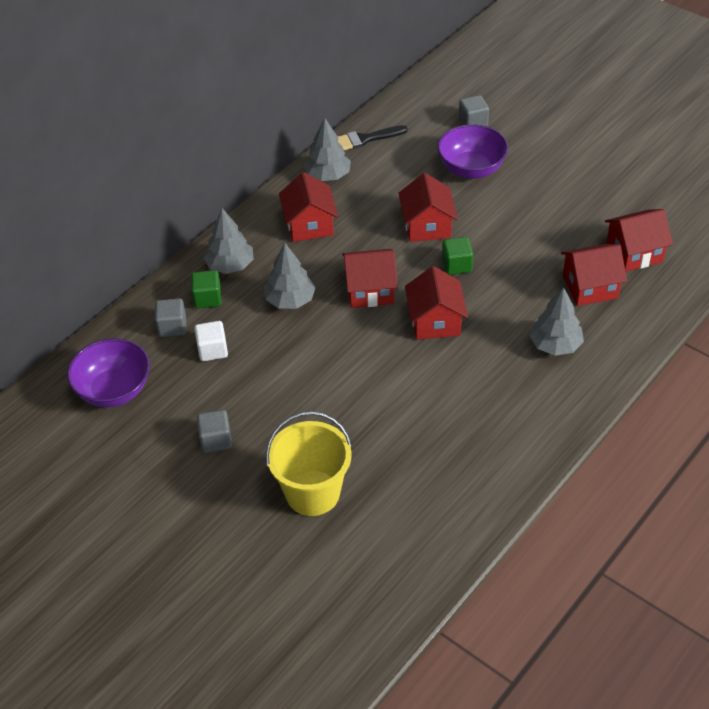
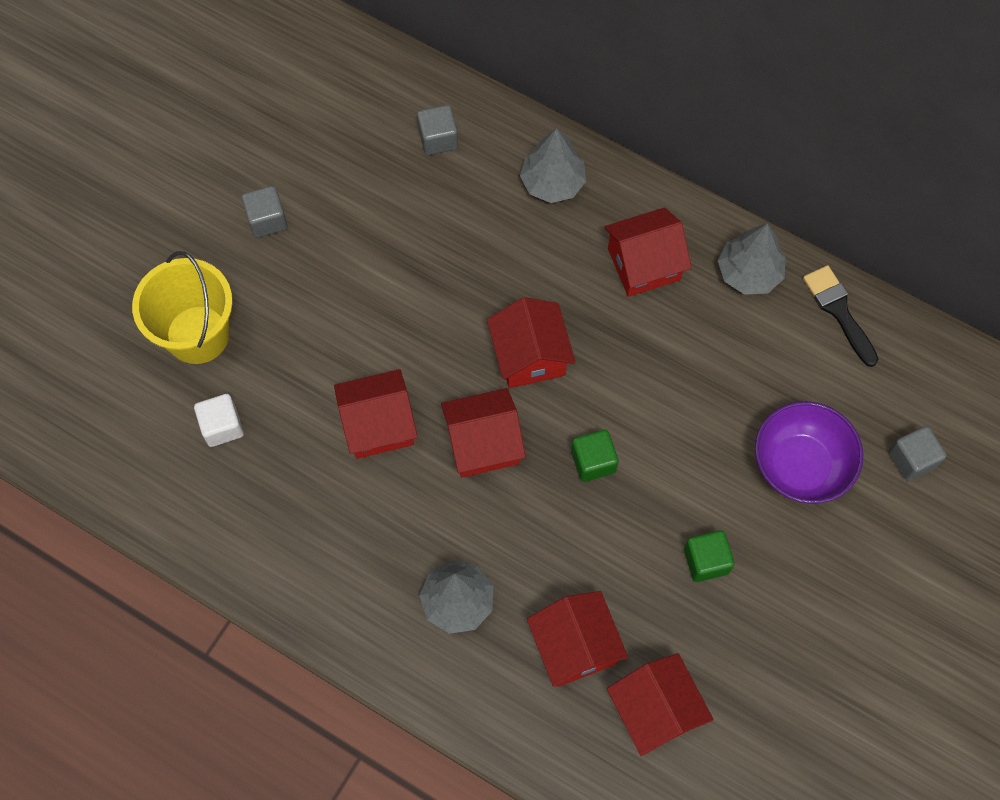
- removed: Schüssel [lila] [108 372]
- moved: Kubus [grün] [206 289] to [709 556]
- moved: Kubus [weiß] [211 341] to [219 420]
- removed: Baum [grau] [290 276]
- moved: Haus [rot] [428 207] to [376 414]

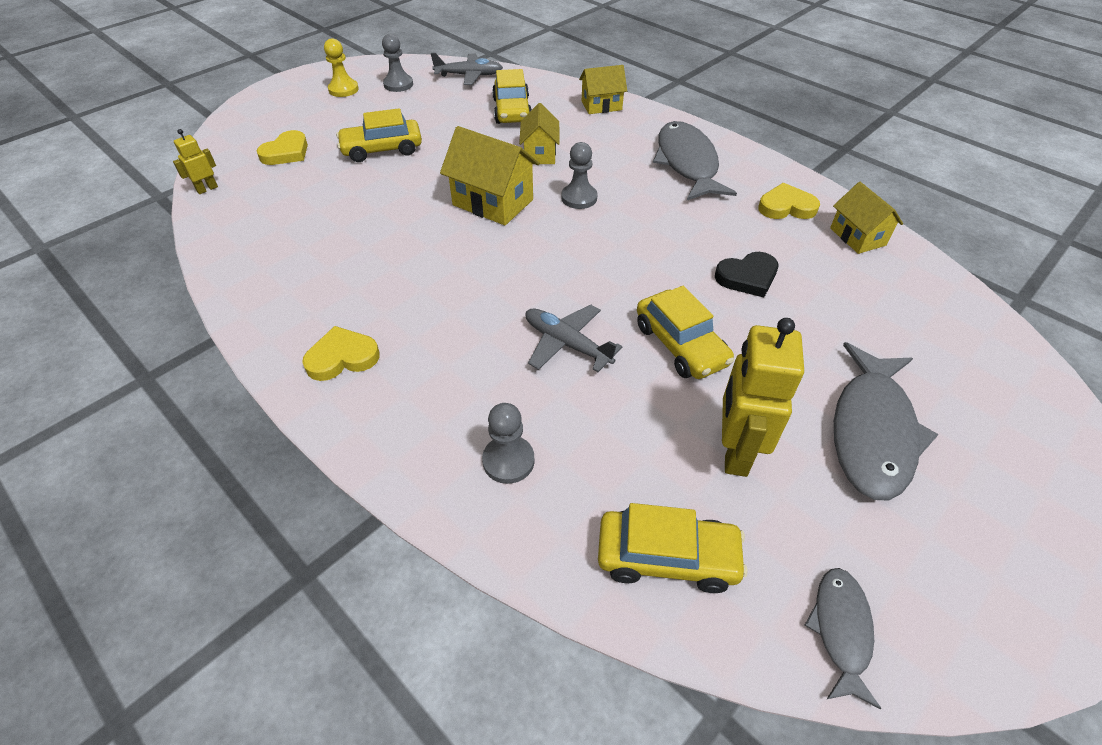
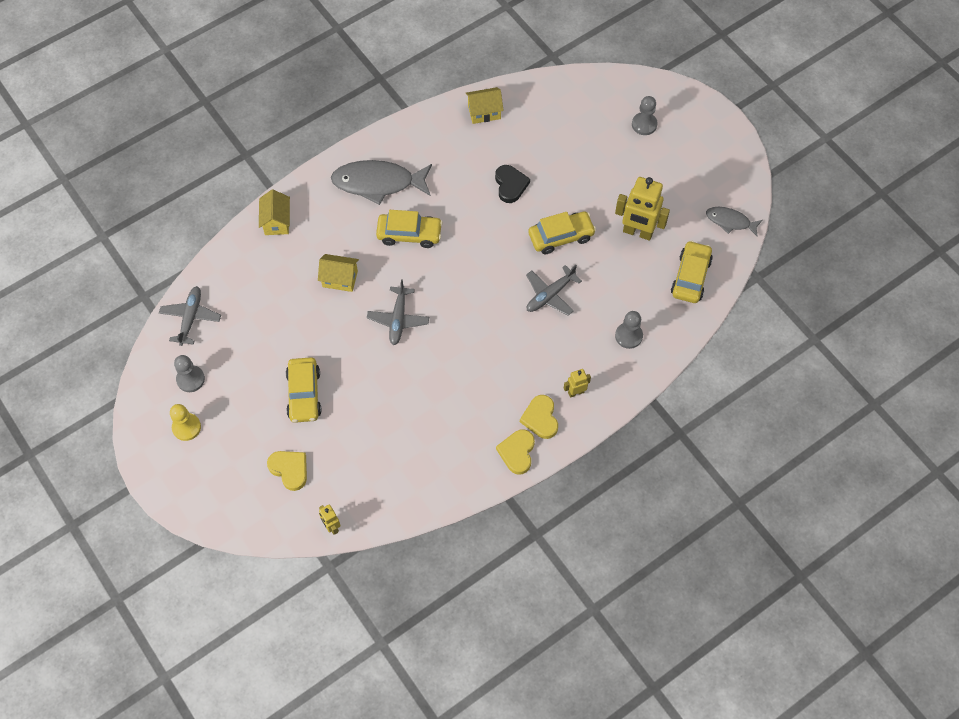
- replaced: Haus [gelb] [490 175] to Flugzeug [grau] [398 312]
- moved: Auto [gelb] [512 96] to [409 229]
- moved: Bauer [grau] [579 175] to [645 115]
- moved: Herz [gelb] [789 201] to [515 451]
- removed: Fisch [grau] [886 421]
- added: Roboter [gelb] [577 383]

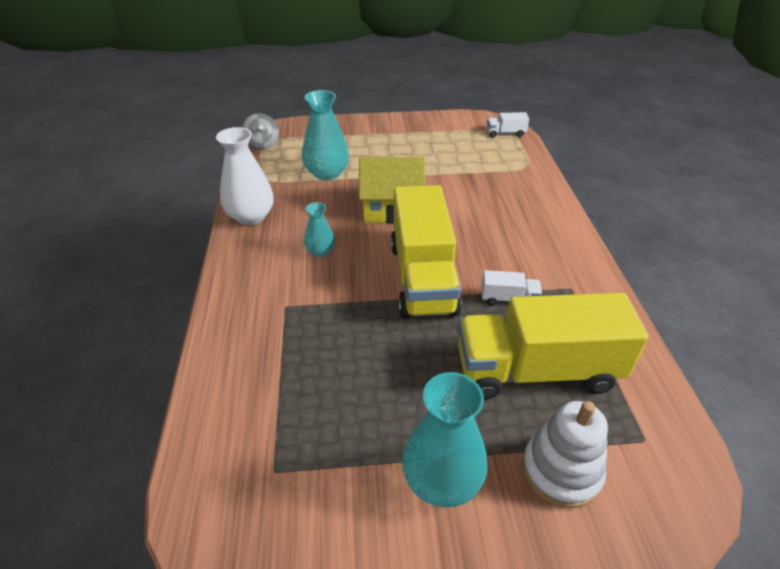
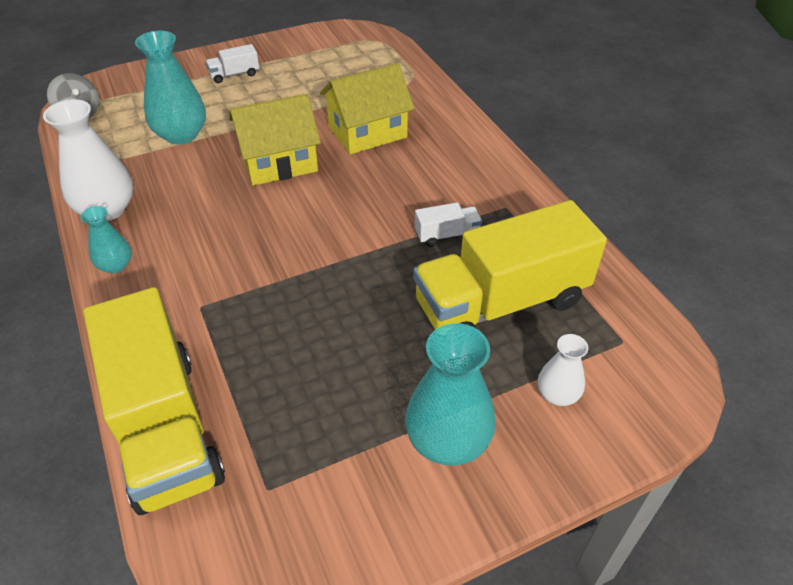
- moved: Vase [türkis] [319 229] to [106 239]
- moved: Lastwagen [gelb] [426 252] to [154 401]
- moved: Lastwagen [weiß] [508 125] to [232 63]
- replaced: Stapelspielzeug [weiß] [565 454] to Vase [weiß] [563 370]
- added: Haus [gelb] [367 108]

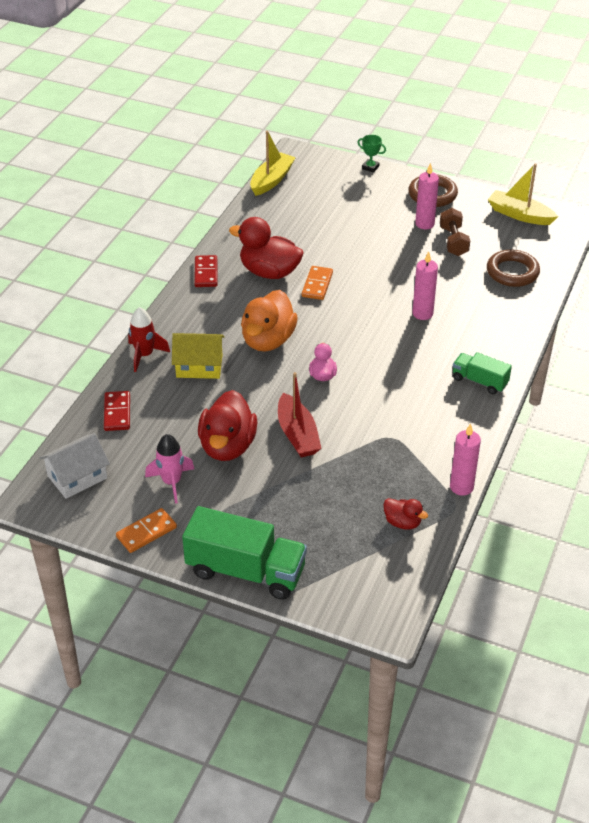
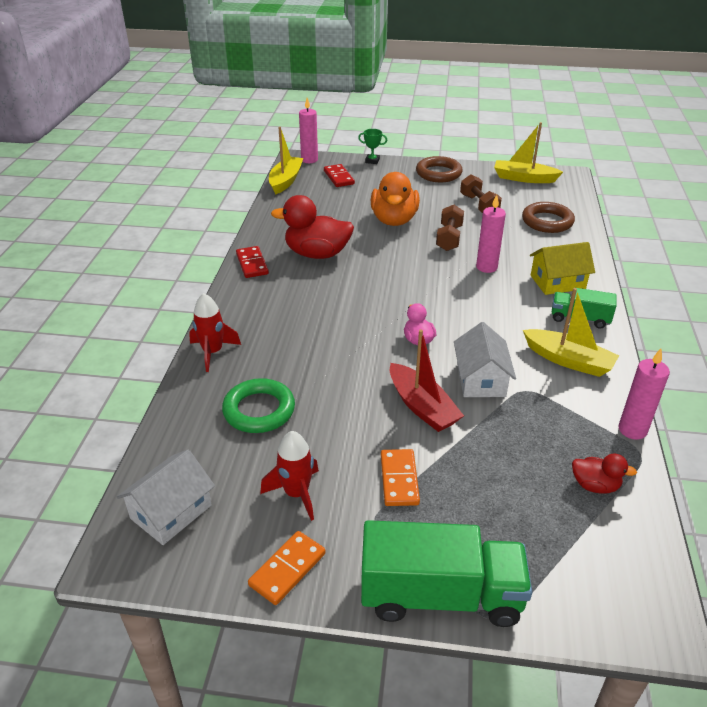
- moved: Dominostein [rot] [117 411] to [339 175]
- recoloured: Rakete [rosa] [169 469] to Rakete [rot] [289 476]
- moved: Haus [gelb] [198 356] to [562 268]
- removed: Ente [rot] [227 425]
- moved: Ente [orange] [269 320] to [395 199]
- moved: Dominostein [orange] [317 283] to [400 477]
- moved: Kerze [rosa] [427 196] to [308 130]
- added: Ring [grün] [258 405]
- added: Hantel [braun] [450 228]
- added: Haus [weiß] [485 359]
- added: Boot [gelb] [571 332]

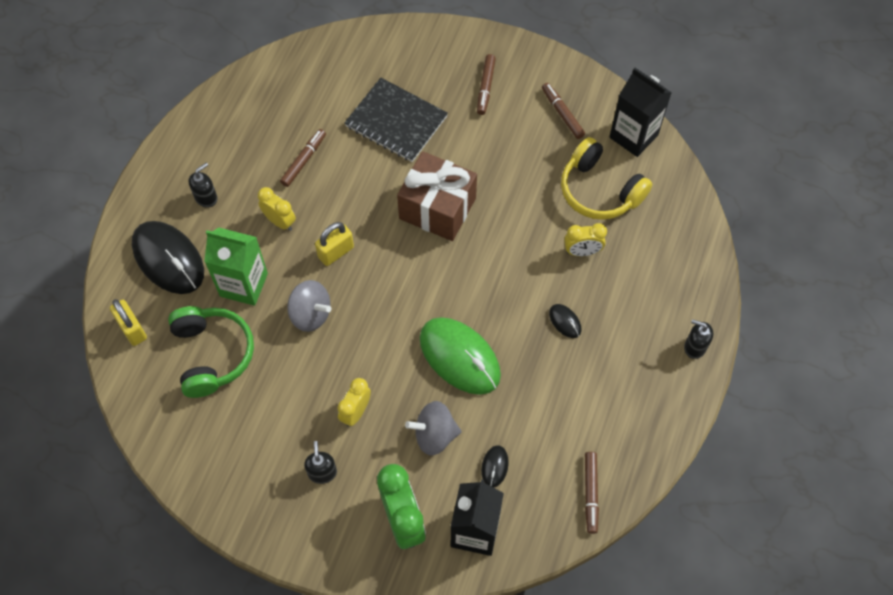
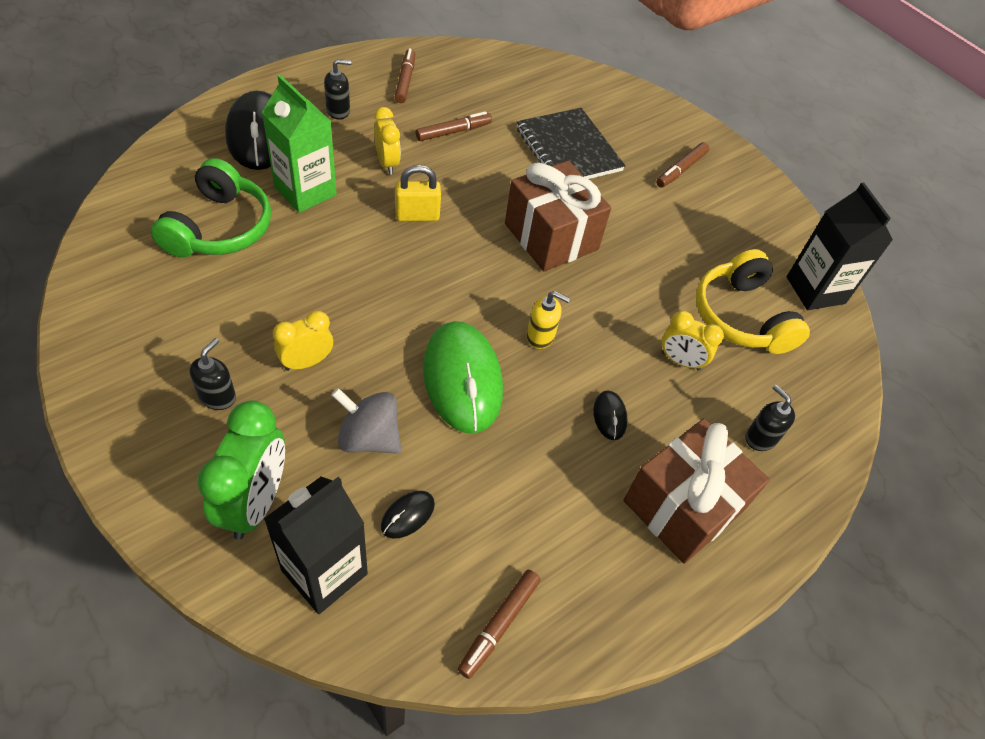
- removed: Vorhängeschloss [gelb] [128 322]
- removed: Kreisel [grau] [309 306]
- moved: Filzstift [braun] [563 111] to [405 75]
- moved: Seifenspender [schwarz] [698 339] to [770 418]
- added: Seifenspender [gelb] [548 320]
- added: Geschenk [braun] [696 491]

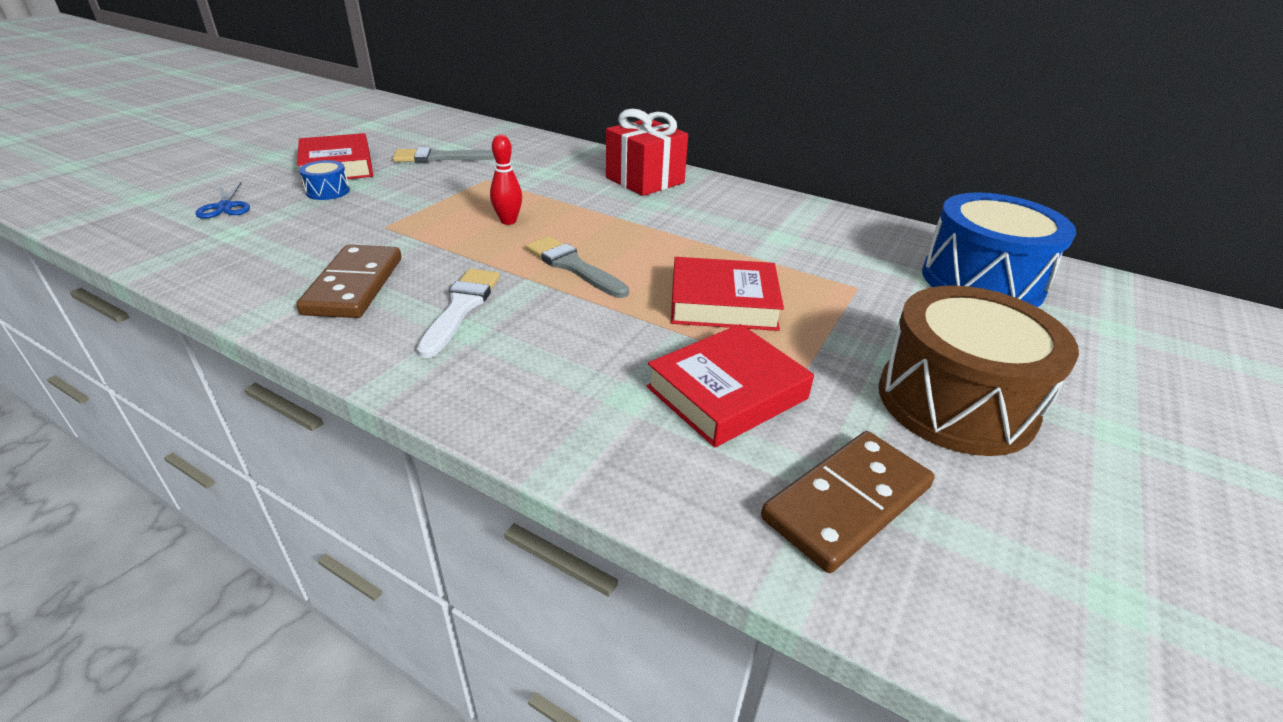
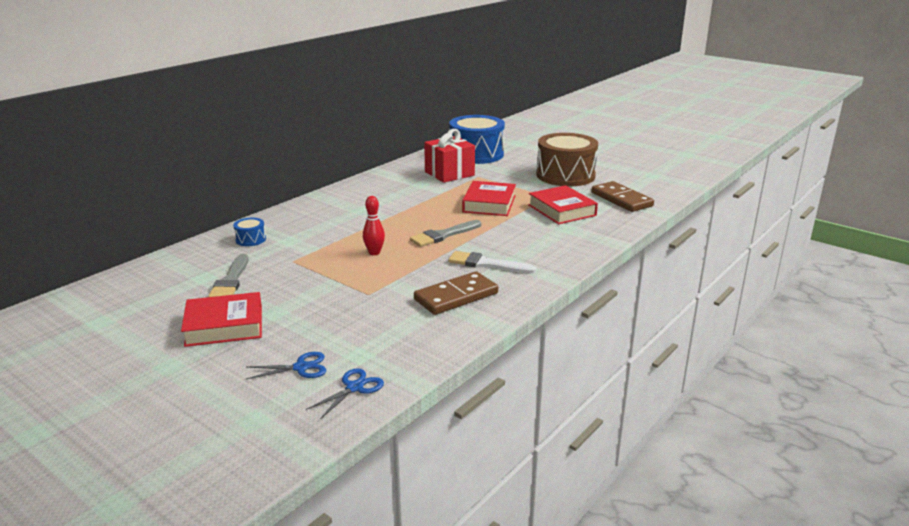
- turned: Dominostein [braun] [348 281] = [456 293] 45 degrees counterclockwise
- moved: Trommel [blau] [324 180] to [249 232]
- moved: Geschenk [rot] [647 152] to [449 156]
- added: Schere [blau] [345 393]

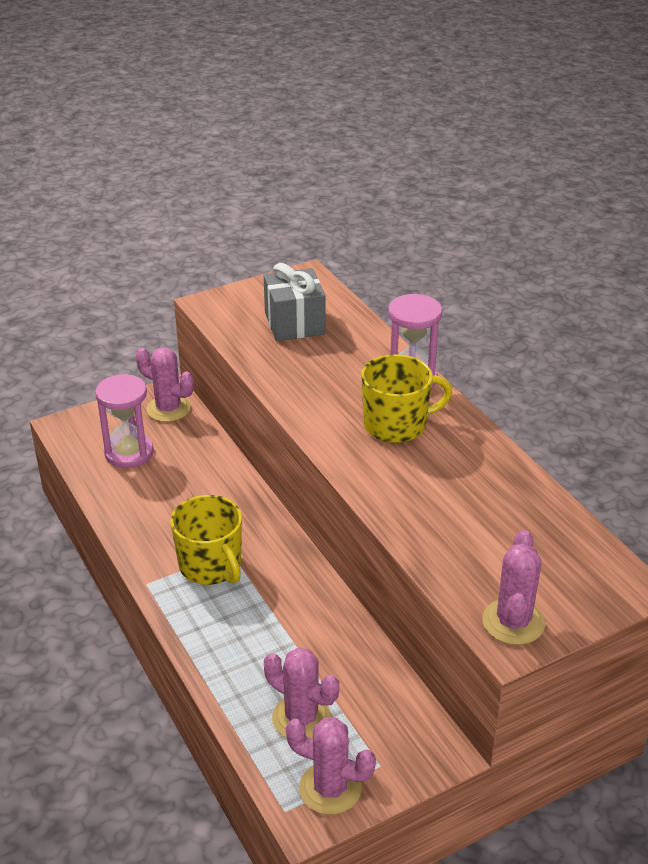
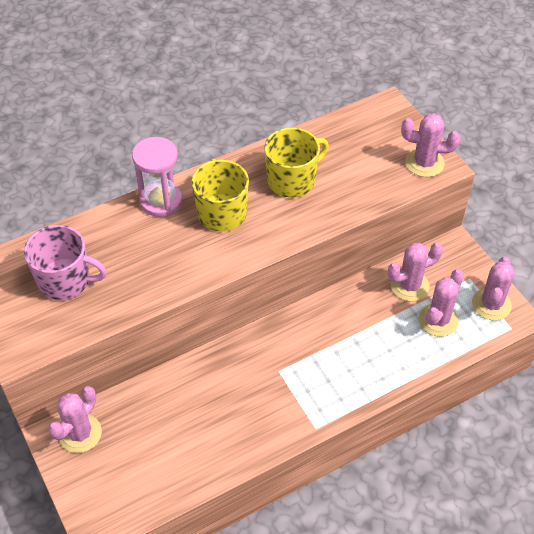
- removed: Sanduhr [rosa] [124 421]
- moved: Tasse [gelb] [206 540] to [296 162]
- replaced: Geschenk [grau] [294 302] to Tasse [rosa] [65 262]
- added: Kaktus [rosa] [415 272]

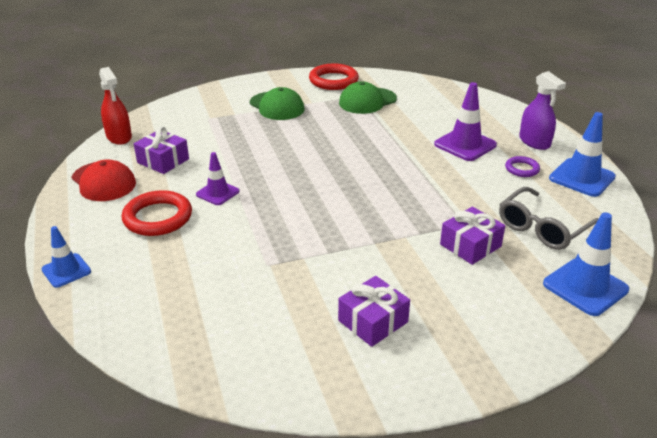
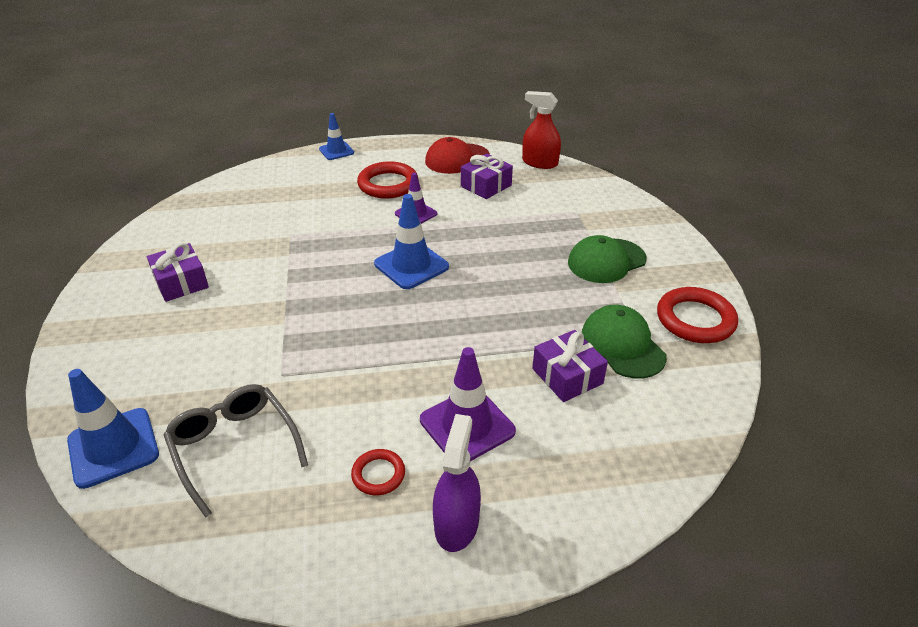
- turned: Sprühflasche [rot] [115 106] = [541 130] 45 degrees clockwise
- moved: Geschenk [lila] [472 236] to [570 366]
- recoloured: Ring [lila] [522 166] to Ring [rot] [378 472]
- turned: Sprühflasche [lila] [542 110] = [457 483] 120 degrees clockwise
- moved: Leitkegel [blau] [582 154] to [411 241]

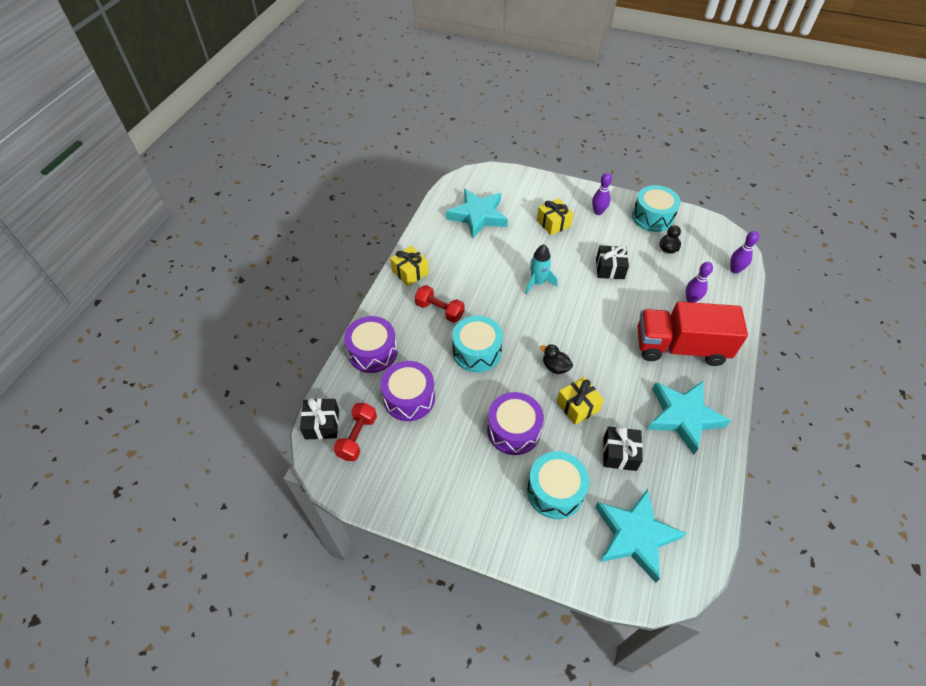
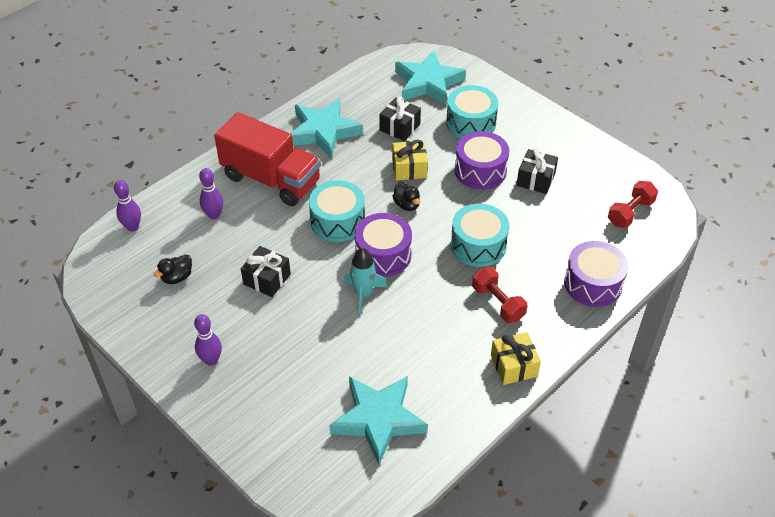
- moved: Geschenk [schwarz] [319 419] to [537 171]
- moved: Trommel [lila] [407 391] to [383 245]
- removed: Geschenk [gelb] [555 216]
- moved: Trommel [türkis] [656 208] to [337 211]

